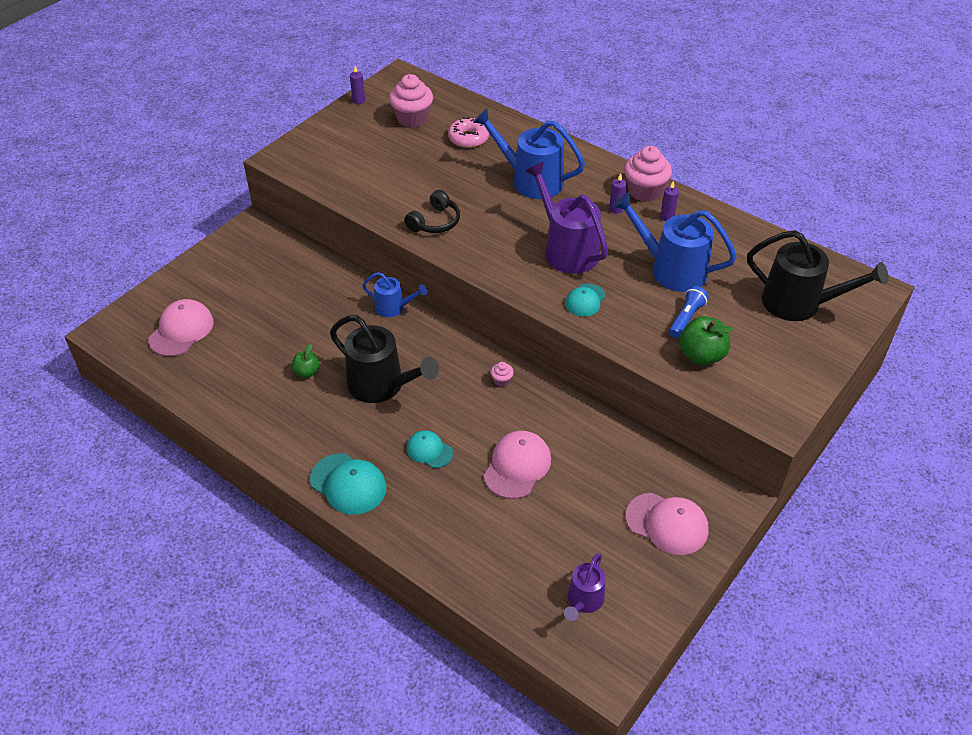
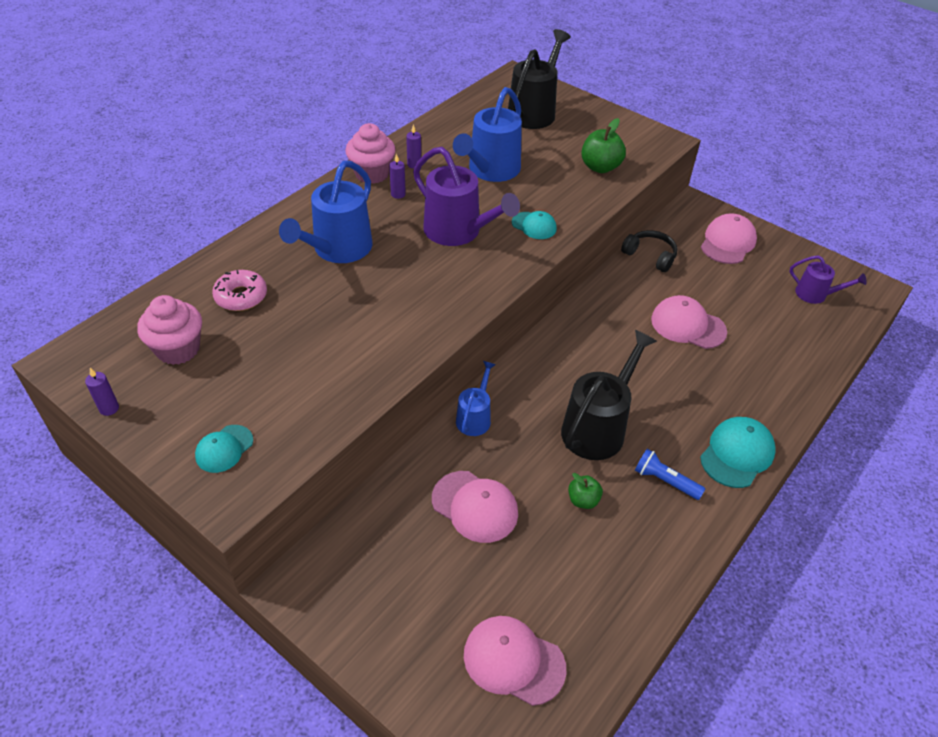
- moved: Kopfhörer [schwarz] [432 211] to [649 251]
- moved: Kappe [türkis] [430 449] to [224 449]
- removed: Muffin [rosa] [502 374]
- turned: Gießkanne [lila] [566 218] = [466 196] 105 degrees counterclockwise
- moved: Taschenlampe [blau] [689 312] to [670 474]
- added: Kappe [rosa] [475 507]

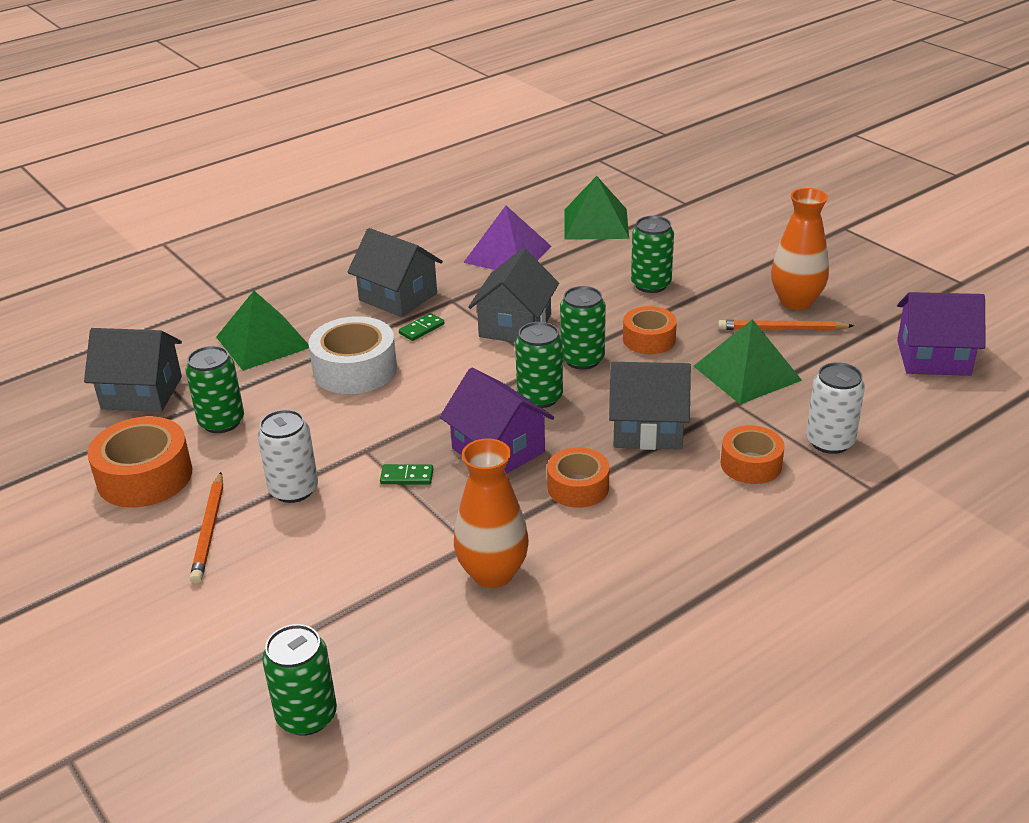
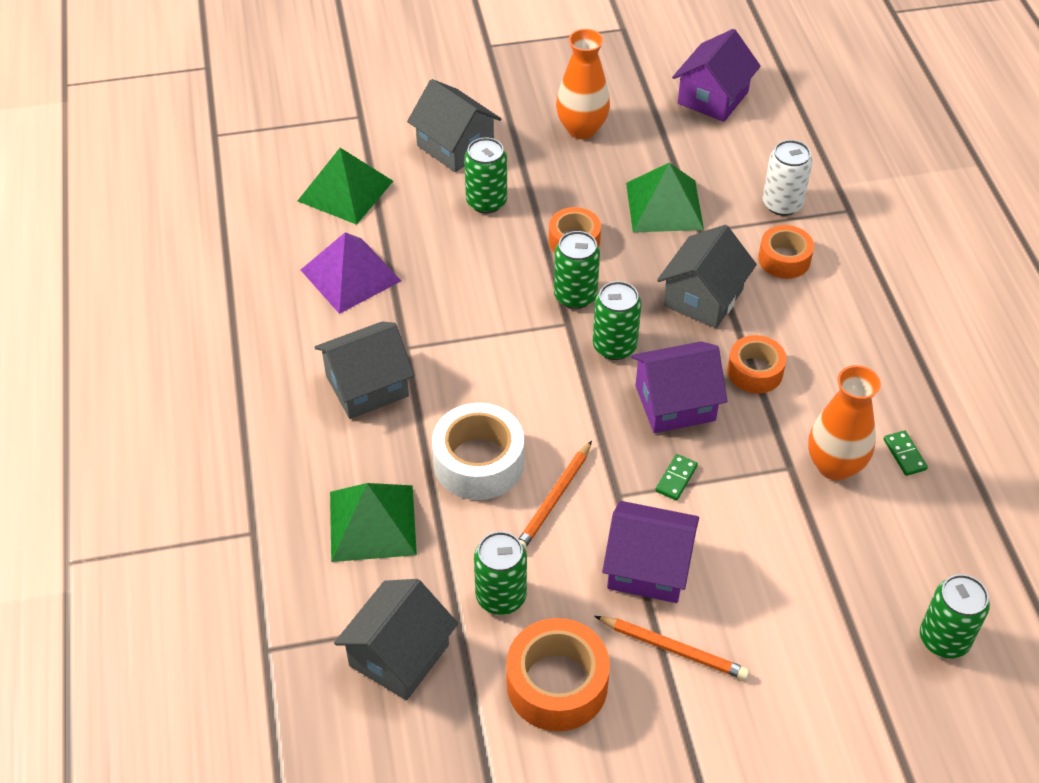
- replaced: Dose [weiß] [287 456] to Haus [lila] [650 552]
- moved: Dominostein [grün] [421 327] to [906 453]
- moved: Haus [grau] [513 295] to [454 125]
- moved: Bleistift [orange] [786 325] to [555 494]

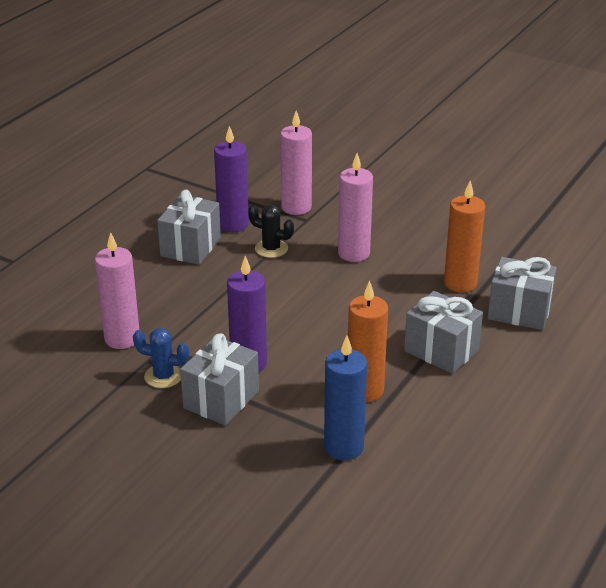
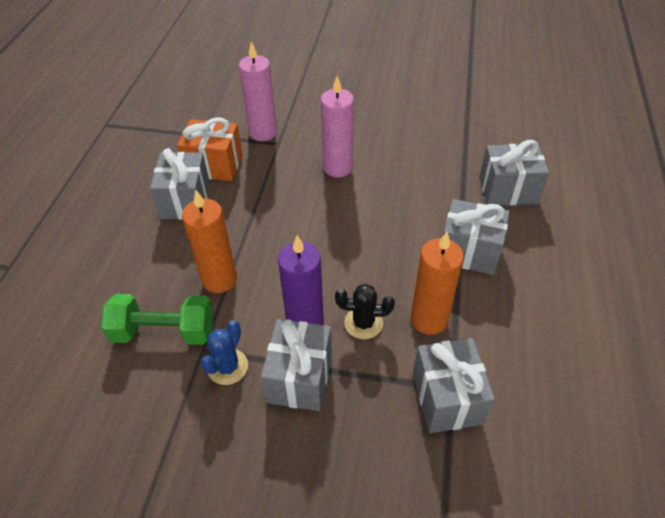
- replaced: Kerze [rosa] [117 290] to Hantel [grün] [157 319]
- turned: Kaktus [blau] [161 358] = [224 352] 60 degrees counterclockwise
- replaced: Kerze [lila] [231 179] to Geschenk [orange] [210 149]
- moved: Kaktus [schwarz] [271 231] to [365 311]
- replaced: Kerze [blau] [345 398] to Geschenk [grau] [454 385]
- moved: Kerze [orange] [464 236] to [209 241]

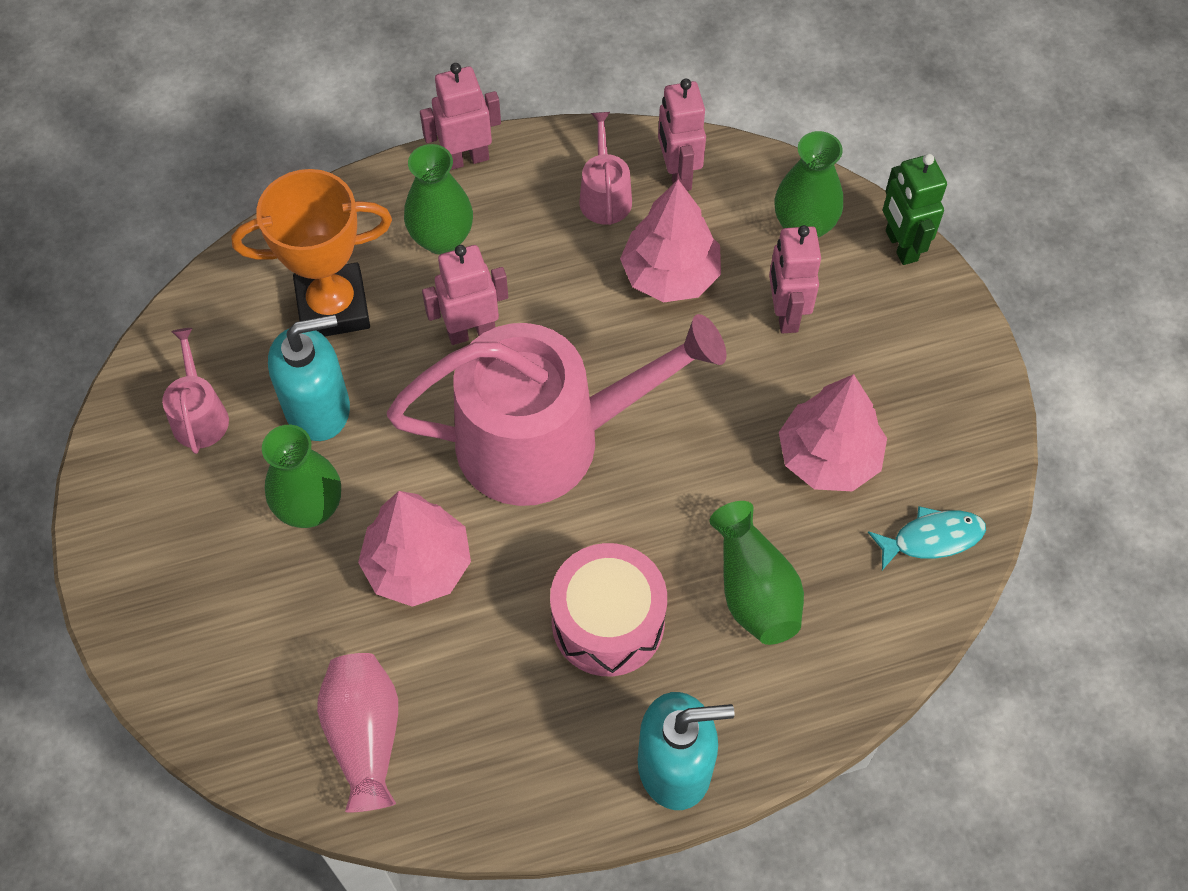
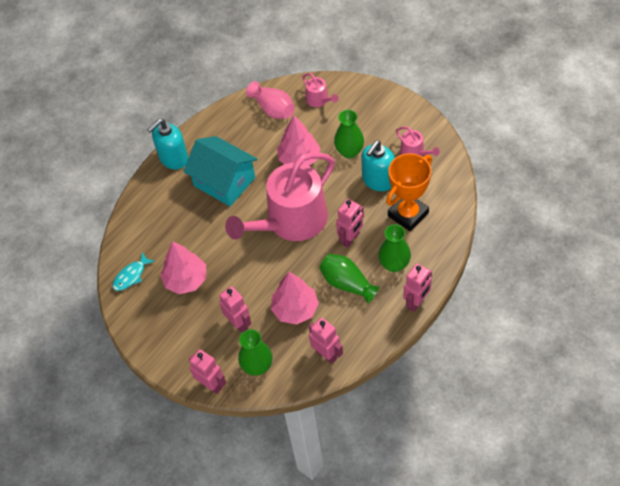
- replaced: Trommel [rosa] [608 610] to Haus [türkis] [221 171]
- moved: Gießkanne [rosa] [605 168] to [320 90]
- moved: Vase [grün] [756 573] to [349 278]
- recoloured: Roboter [grün] [915 209] to Roboter [rosa] [207 371]

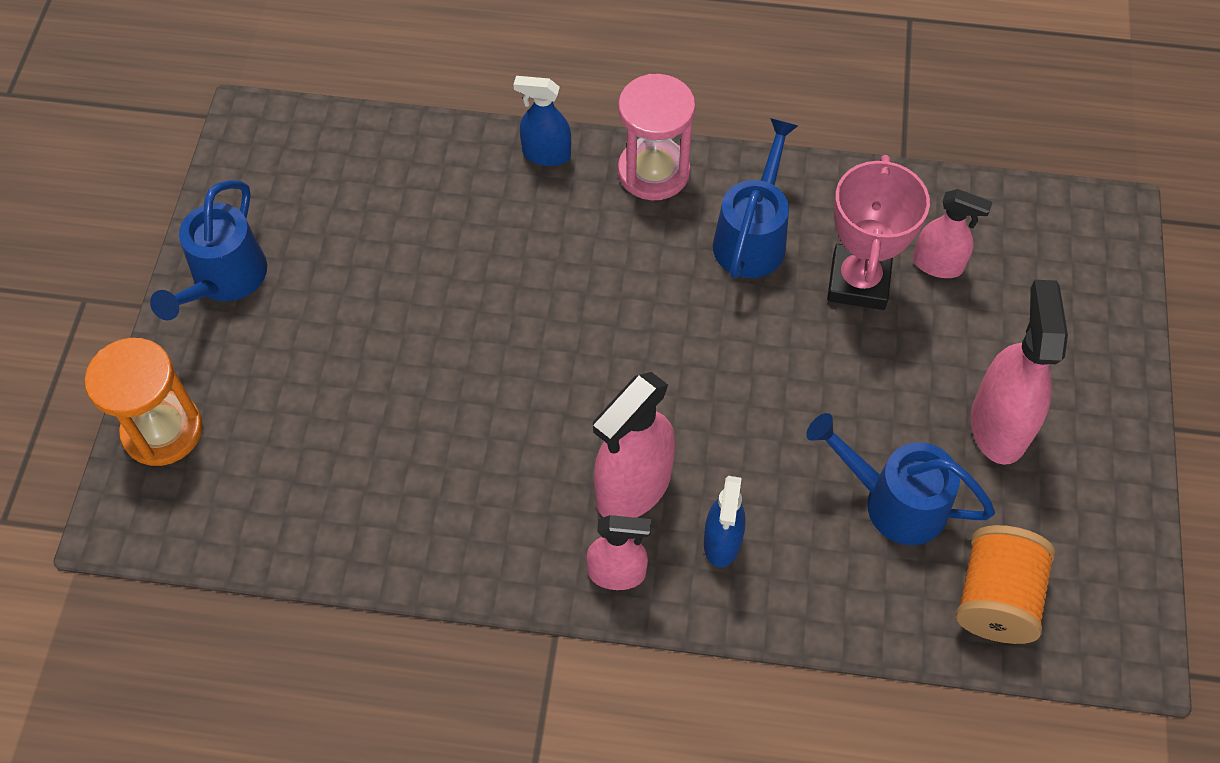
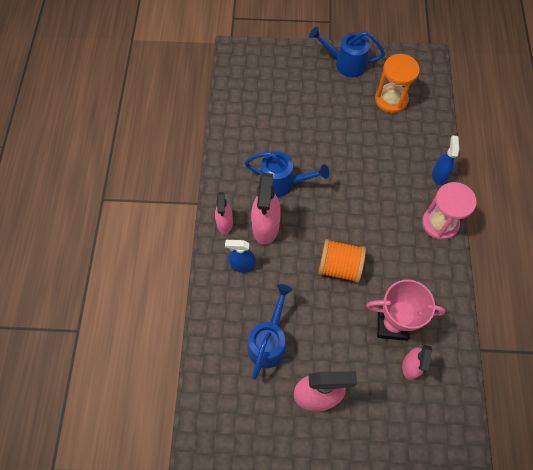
- moved: Sanduhr [orange] [144 402] to [397 83]
- turned: Sprühflasche [rosa] [634 445] = [266 209] 120 degrees counterclockwise
- moved: Gießkanne [blau] [755 198] to [286 174]
- moved: Garnrolle [orange] [1005 584] to [342 261]

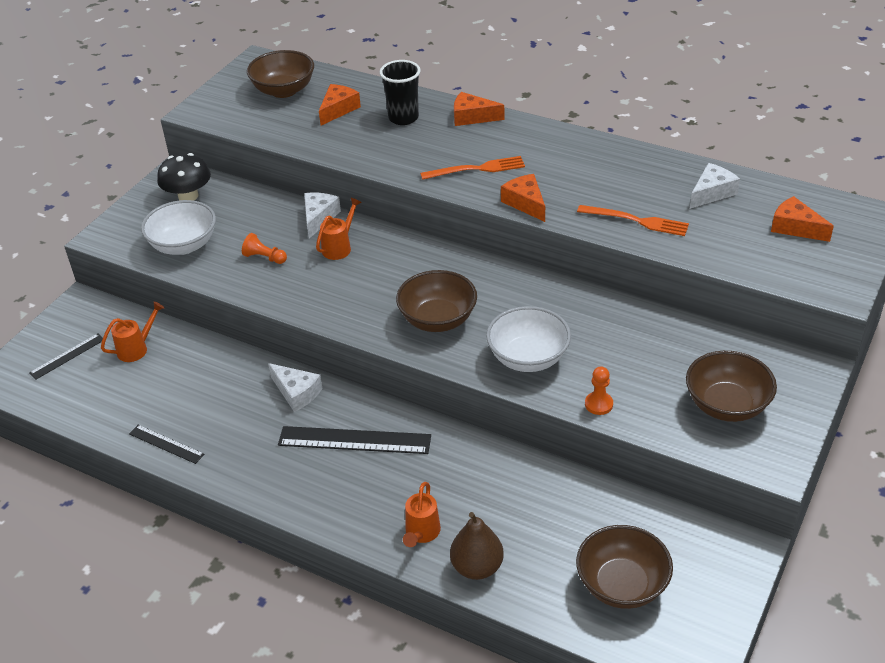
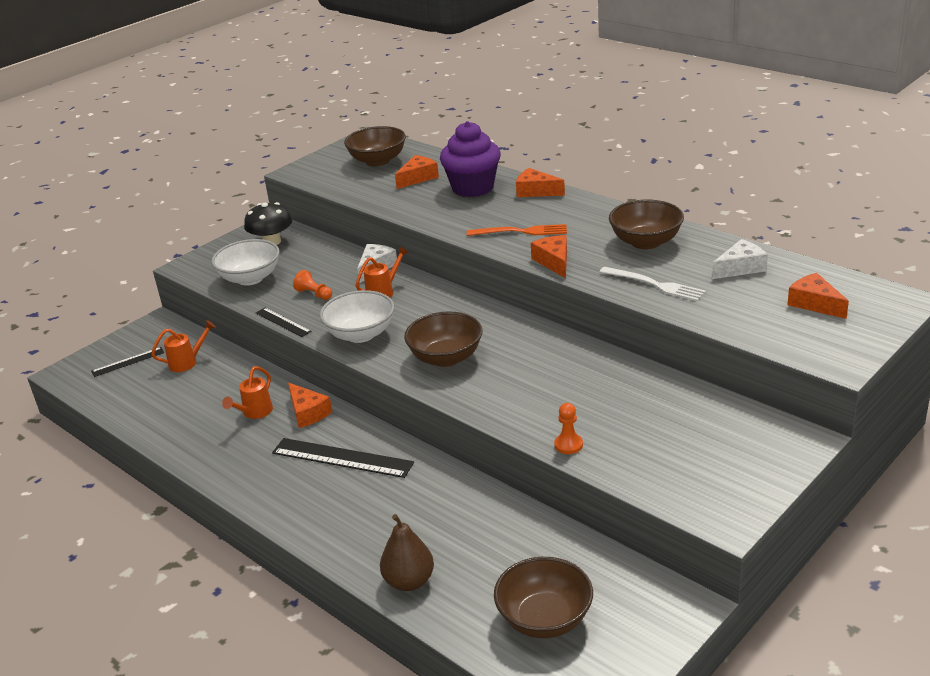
- moved: Lineal [schwarz] [166 444] to [284 322]
- recoloured: Käse [weiß] [295 387] to Käse [orange] [310 405]
- replaced: Becher [schwarz] [400 92] to Muffin [lila] [470 159]
- moved: Gießkanne [orange] [422 514] to [247 392]
- moved: Schüssel [weiß] [528 339] to [357 316]
- recoloured: Gabel [orange] [633 220] to Gabel [weiß] [653 284]
- moved: Schüssel [braun] [731 386] to [646 224]

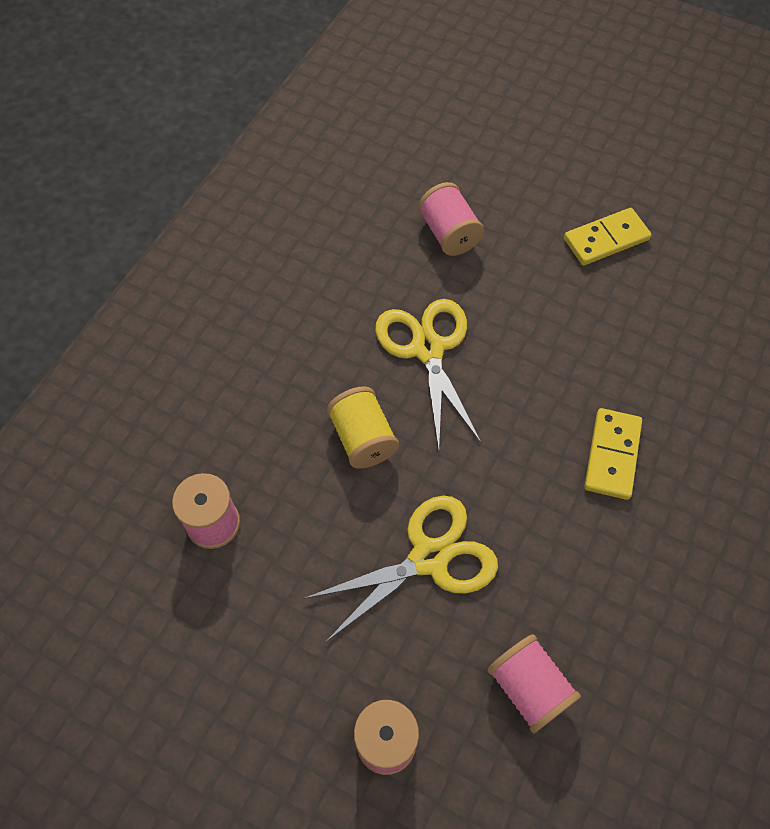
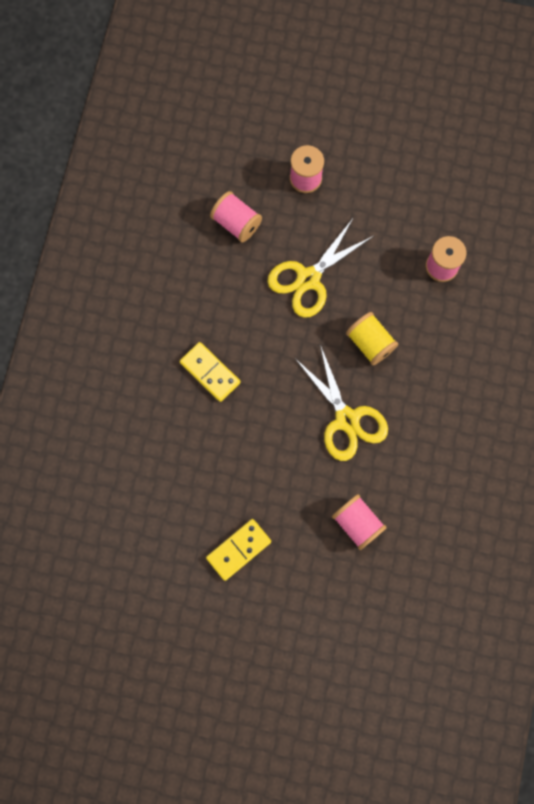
- turned: Dominostein [gelb] [613 454] = [209 372] 45 degrees counterclockwise

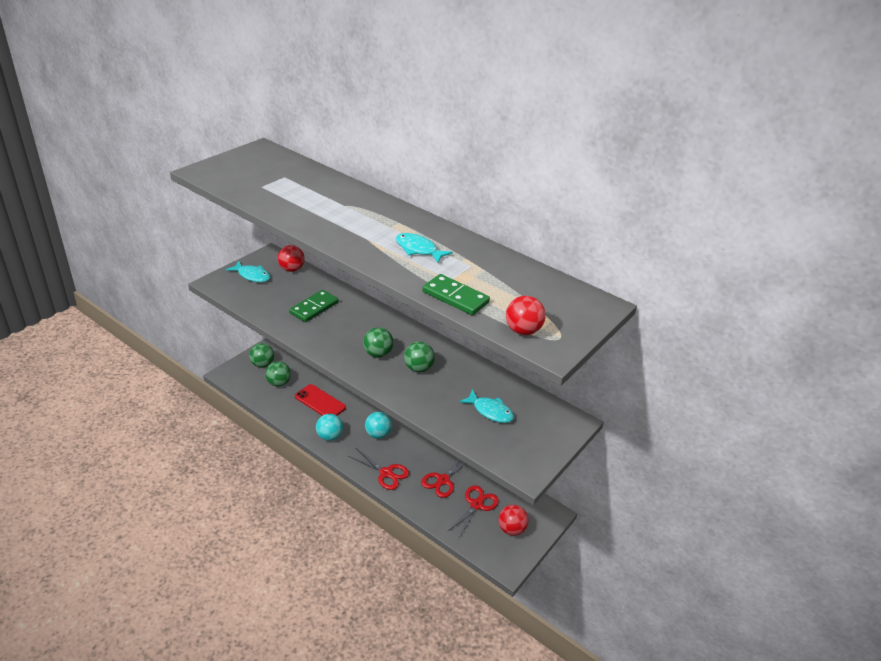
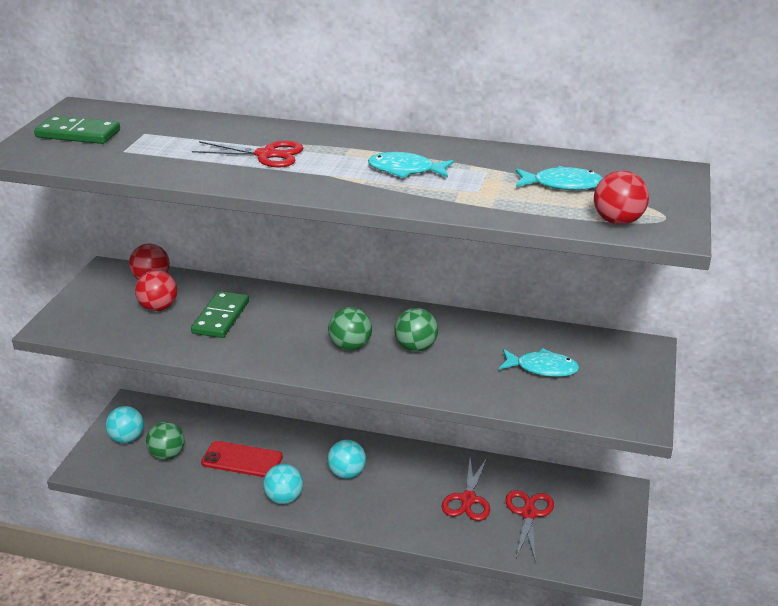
- moved: Fisch [türkis] [248 271] to [559 178]
- recoloured: Ball [grün] [261 355] to Ball [türkis] [125 424]
- moved: Schere [rot] [379 469] to [247 154]
- moved: Dominostein [grün] [456 294] to [77 130]
- moved: Ball [rot] [513 520] to [156 290]

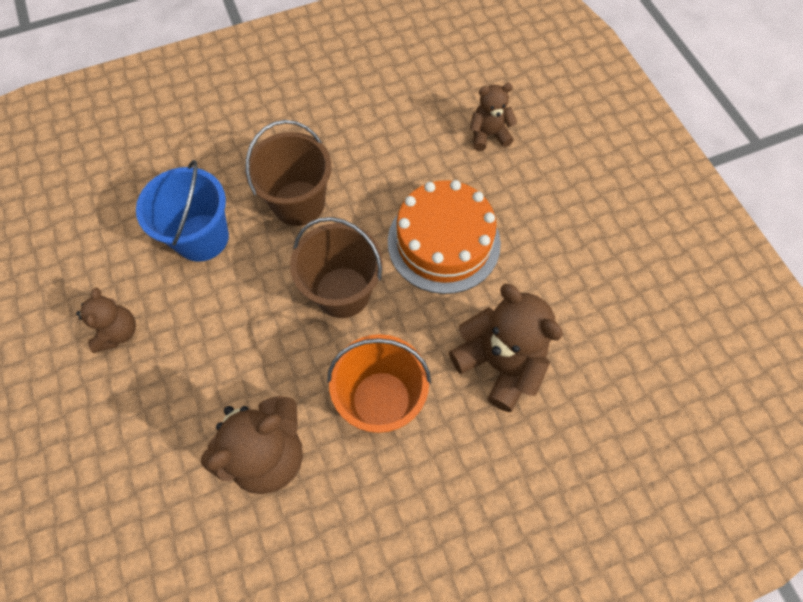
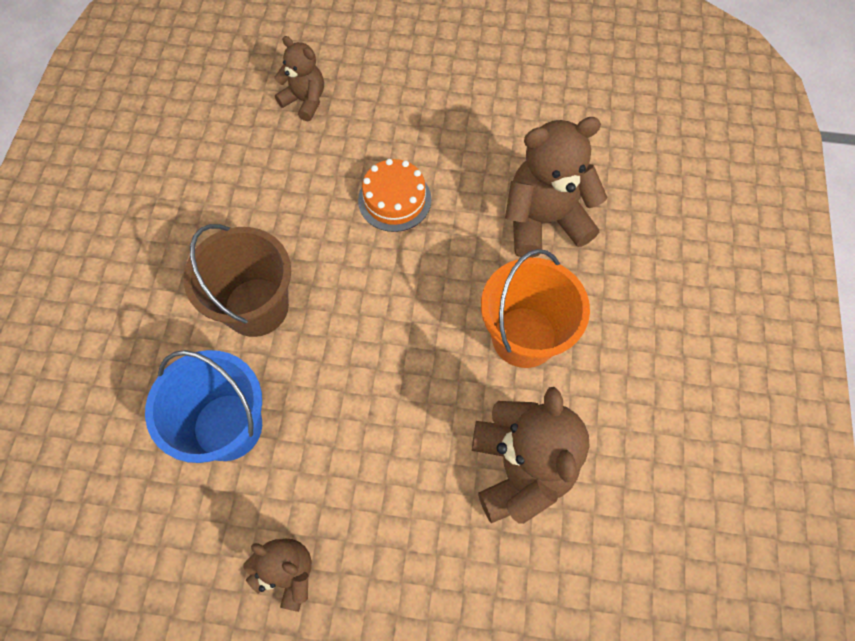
- removed: Eimer [braun] [336 267]
- resized: Kuchen [orange] [444 237] = [394 195] x0.58
- turned: Teddybär [braun] [493 117] = [299 78] 105 degrees clockwise

